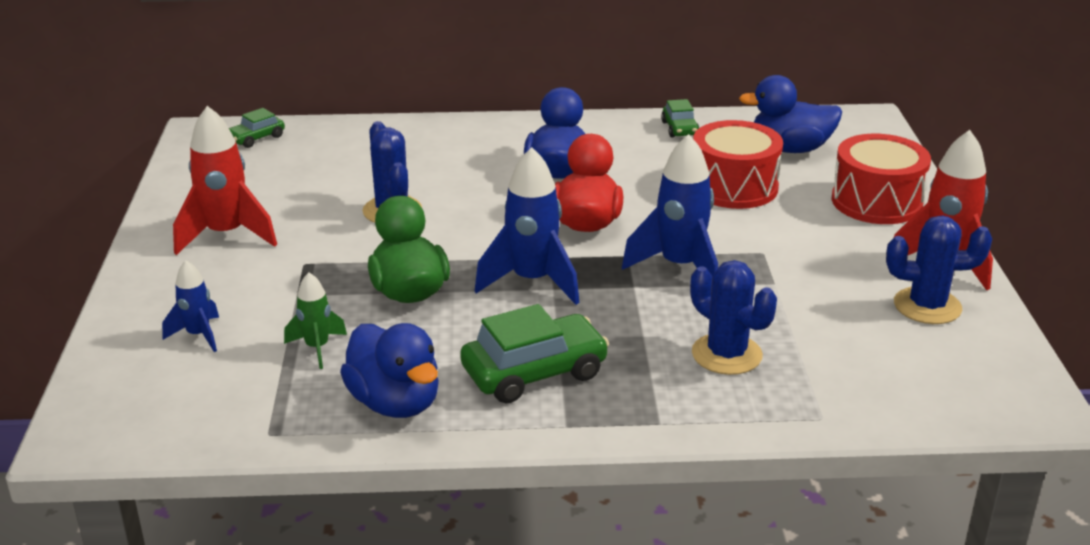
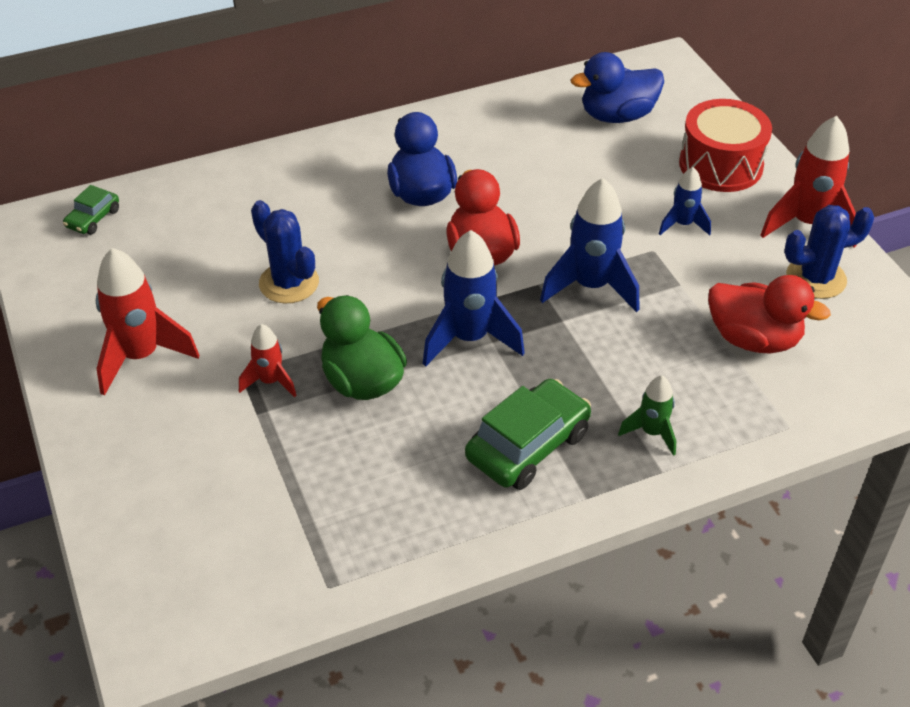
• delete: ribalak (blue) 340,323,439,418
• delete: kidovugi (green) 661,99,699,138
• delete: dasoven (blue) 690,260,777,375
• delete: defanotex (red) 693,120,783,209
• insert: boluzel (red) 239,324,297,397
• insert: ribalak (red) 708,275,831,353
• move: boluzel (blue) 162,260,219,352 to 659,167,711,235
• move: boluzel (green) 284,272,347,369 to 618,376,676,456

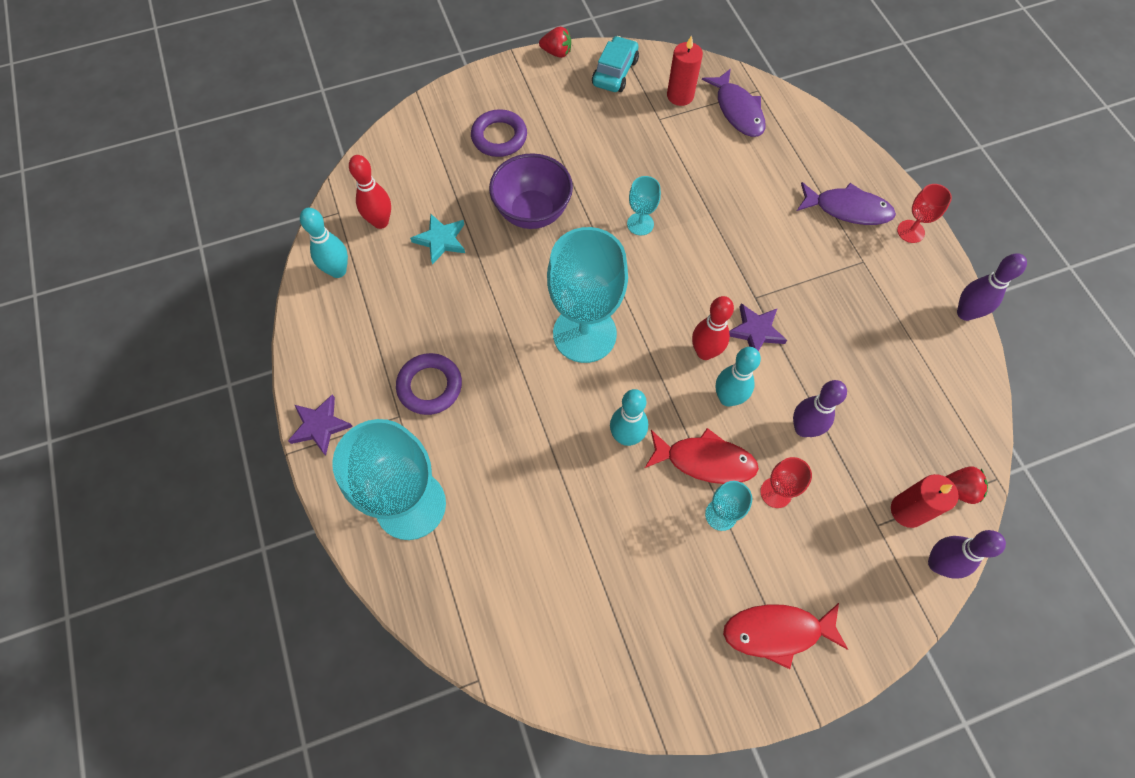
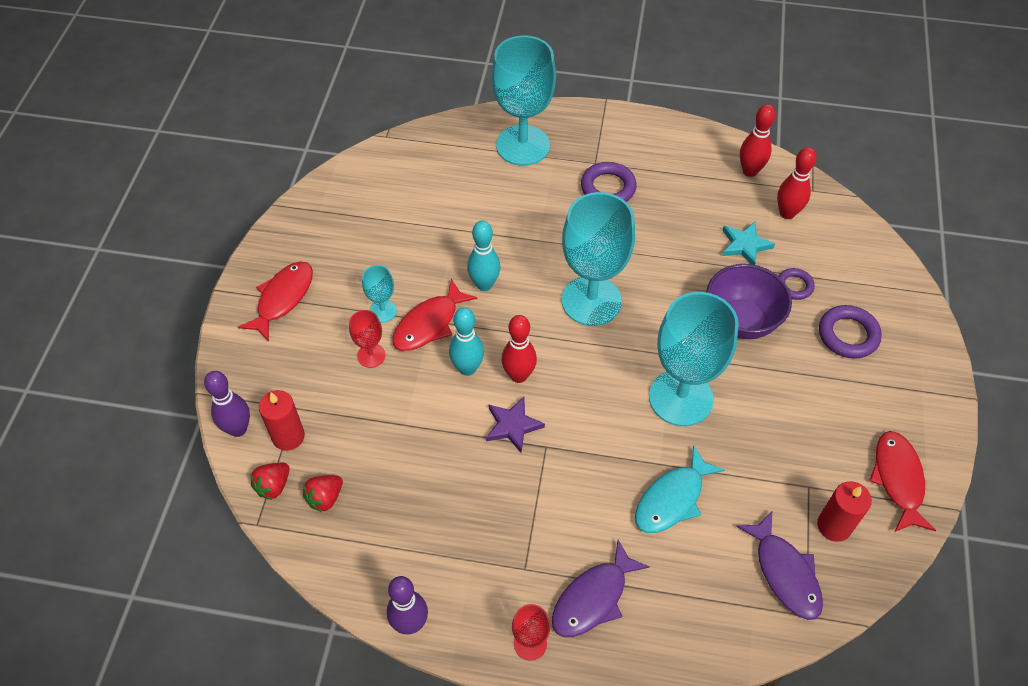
• delete: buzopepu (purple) 288,394,353,456
• delete: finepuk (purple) 793,380,847,437
• insert: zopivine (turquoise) 635,445,725,533
• insert: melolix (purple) 779,268,815,300
• move: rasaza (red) 539,27,571,58 to 303,475,343,512
• replace: kidovugi (turquoise) 592,36,639,92 to zopivine (red) 869,431,936,532
• recolor: finepuk (turquoise) 300,208,348,278 to finepuk (red) 740,104,776,177
• rotate: zopivine (purple) 702,68,766,137 = 736,511,823,620 120 degrees counterclockwise
• resize: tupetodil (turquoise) 627,176,661,236 = 649,292,739,426 x2.22

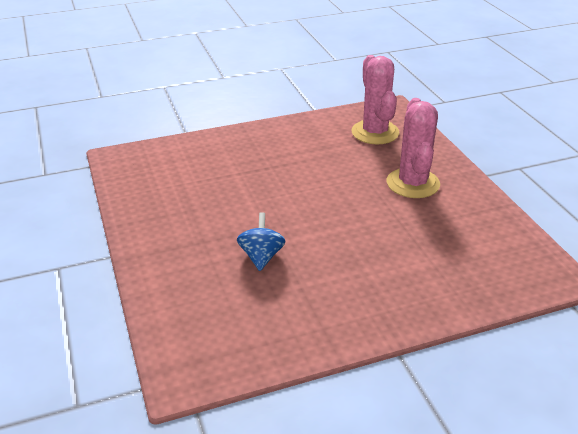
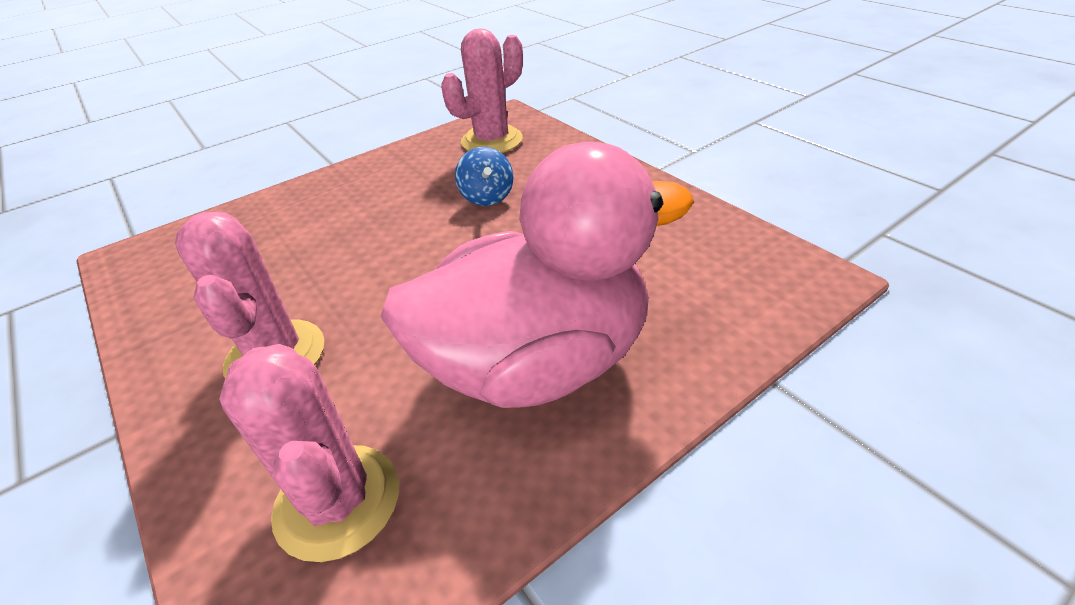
• insert: ribalak (pink) 380,142,694,408
• insert: dasoven (pink) 441,28,523,153

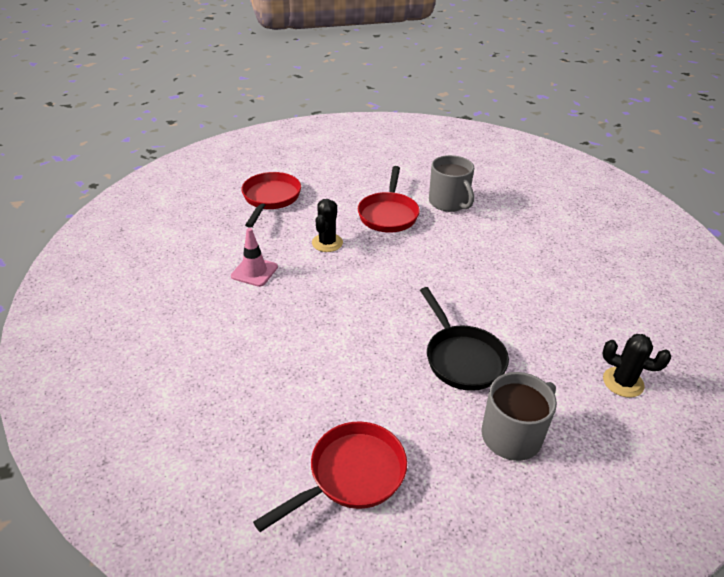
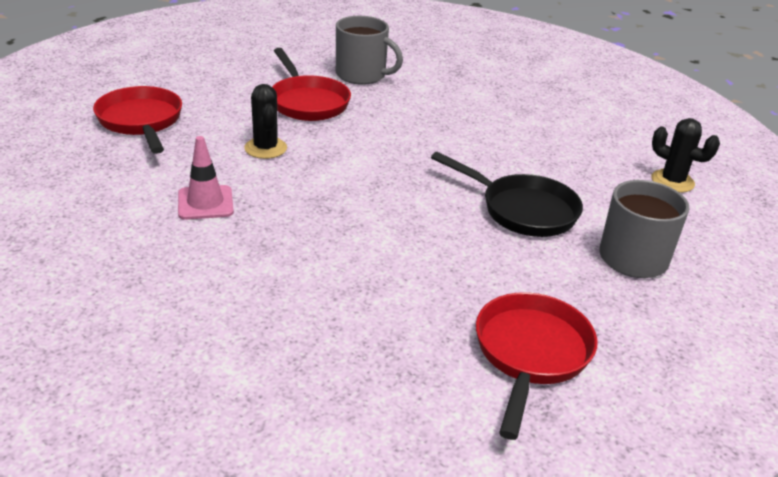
• rotate: dasoven (black) 602,334,671,398 = 651,118,720,193 45 degrees clockwise

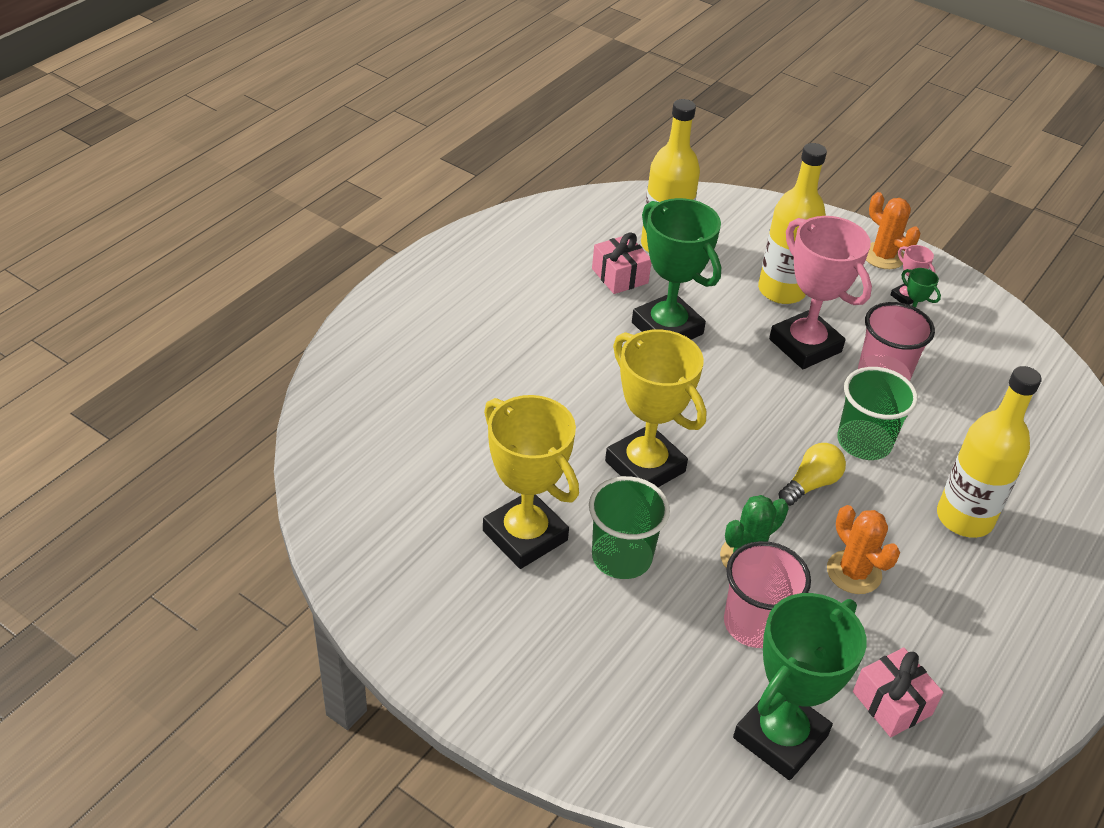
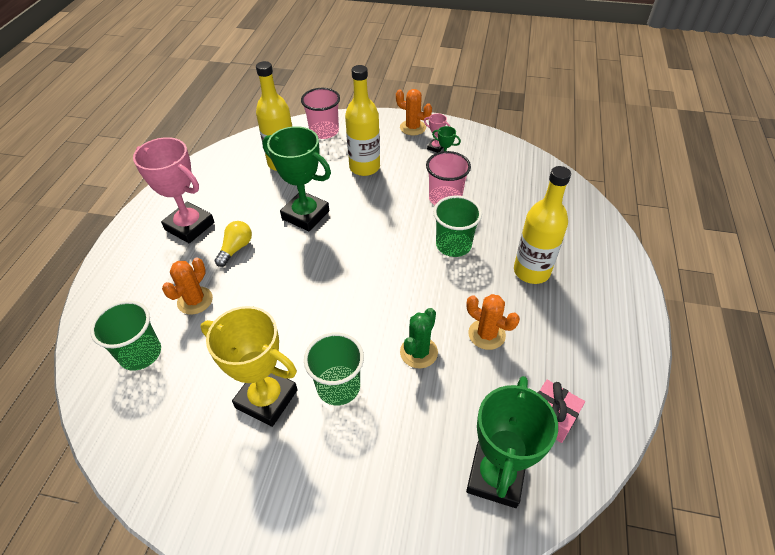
• delete: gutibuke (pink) 592,232,651,294
• delete: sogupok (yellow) 605,329,707,487
• insert: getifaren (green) 90,301,161,371
• insert: dasoven (orange) 162,257,213,315
• move: getifaren (pink) 724,541,811,648 to 301,88,340,139
• move: sogupok (pink) 769,216,872,369 to 133,137,214,243
• move: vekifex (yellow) 779,443,846,506 to 215,221,252,267

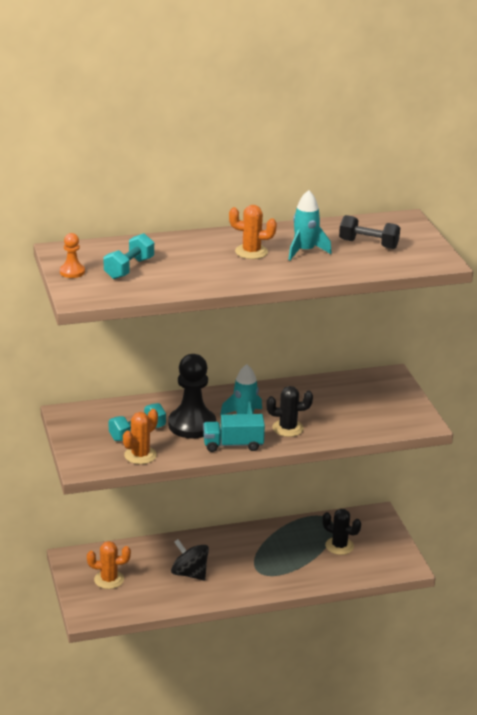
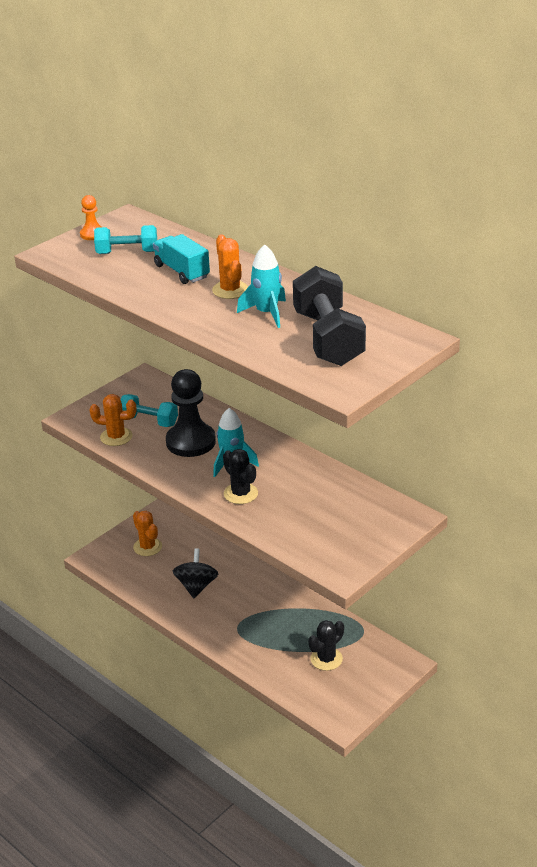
• move: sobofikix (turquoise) 203,414,265,452 to 153,234,210,284
• rotate: dasoven (black) 322,509,361,555 = 308,620,344,671 45 degrees clockwise
• resize: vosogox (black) 339,215,400,249 = 293,266,366,366 x1.68

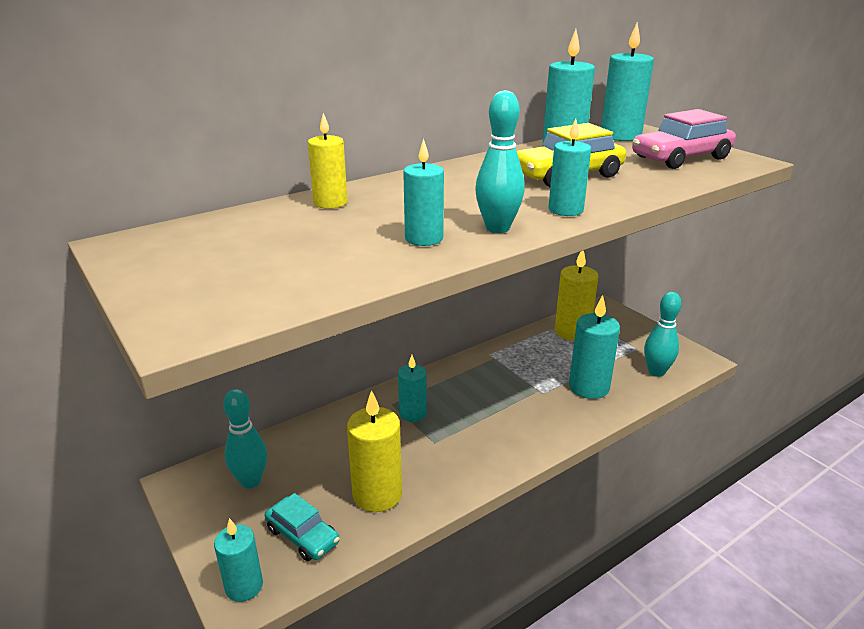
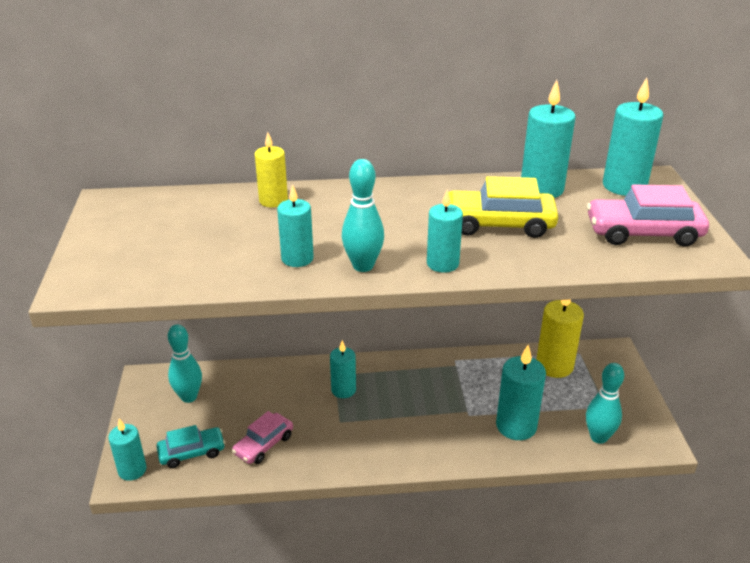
• replace: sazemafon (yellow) 347,390,402,512 to kidovugi (pink) 232,411,293,464
• rotate: kidovugi (turquoise) 265,493,340,561 = 156,425,225,468 90 degrees counterclockwise

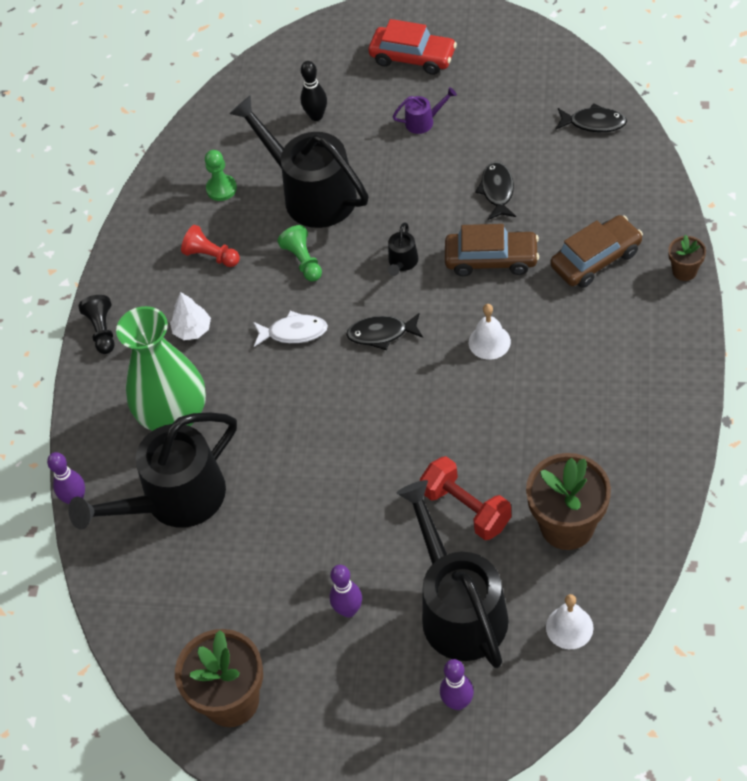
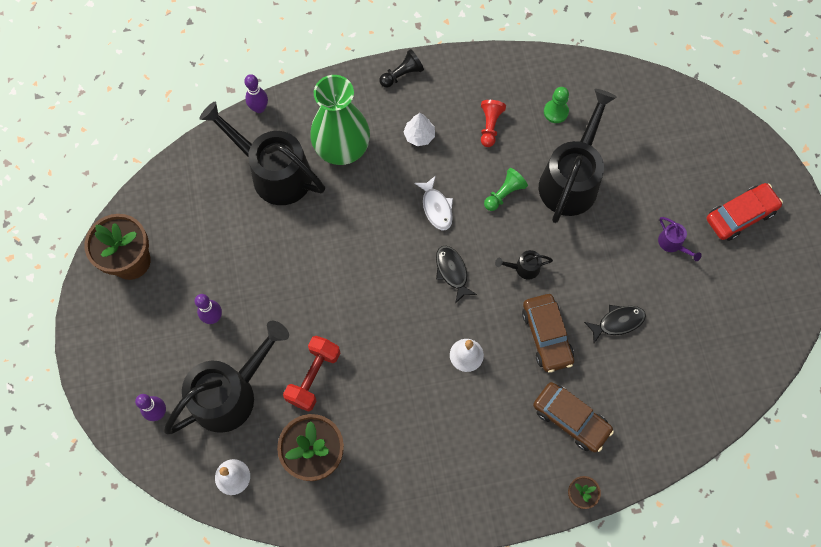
• delete: finepuk (black) 300,61,327,121
• delete: zopivine (black) 555,103,627,132
• rotate: kidovugi (red) 369,19,457,75 = 707,183,783,241 120 degrees counterclockwise

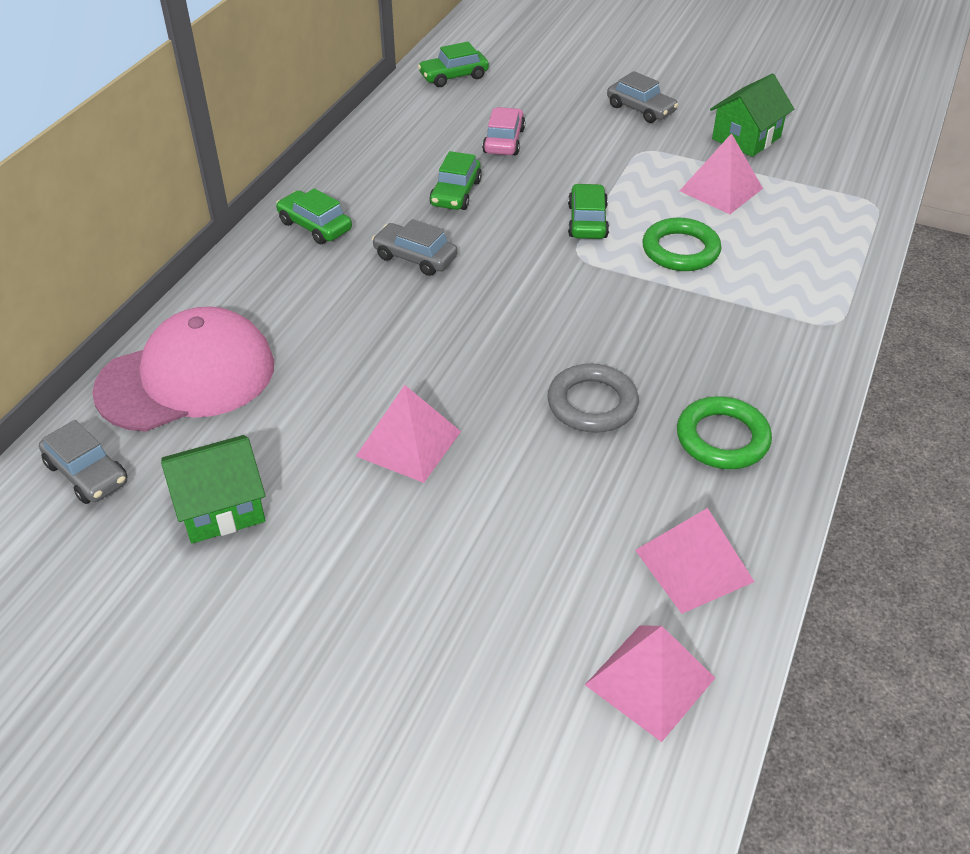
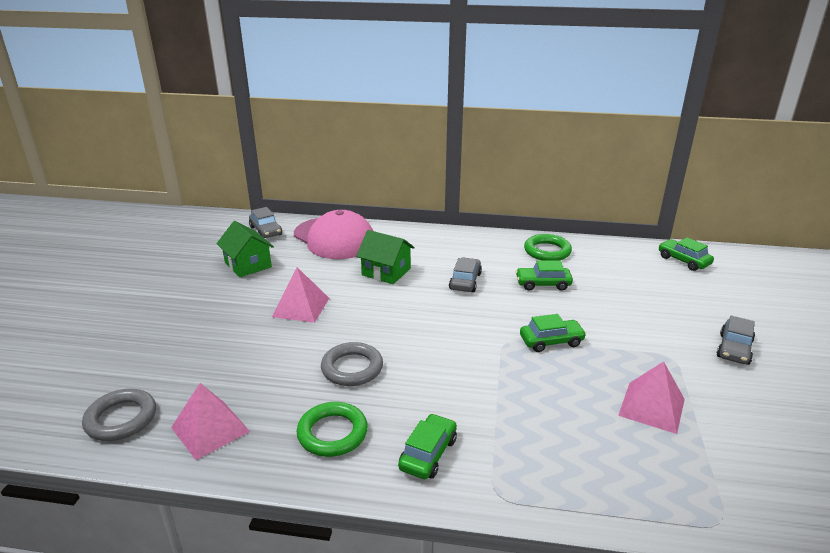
• delete: kidovugi (pink) 482,107,525,155
• move: kidovugi (green) 276,188,352,244 to 398,414,457,479
• move: melolix (green) 642,218,722,271 to 524,234,572,260
• move: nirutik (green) 710,74,794,157 to 356,230,415,284
• replace: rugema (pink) 585,625,715,742 to melolix (grey) 82,389,156,441
• rotate: kidovugi (grey) 39,420,127,504 = 249,207,282,238 60 degrees counterclockwise

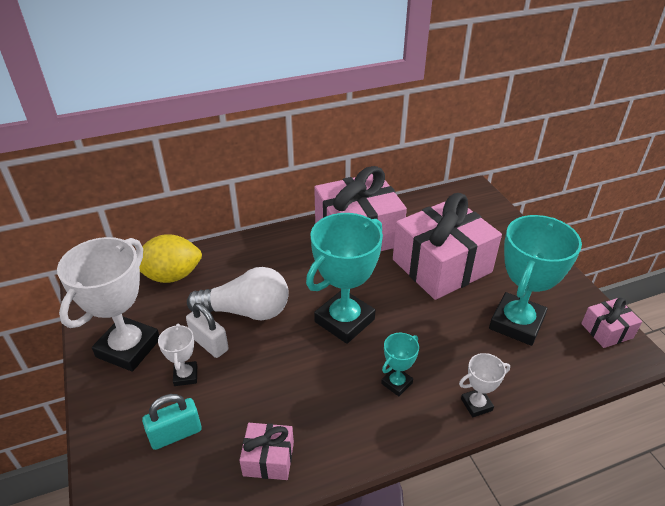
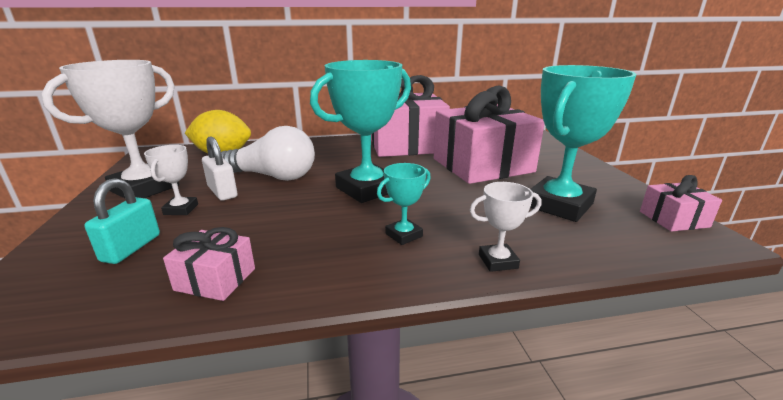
• rotate: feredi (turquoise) 142,394,202,450 = 84,178,160,264 60 degrees counterclockwise

